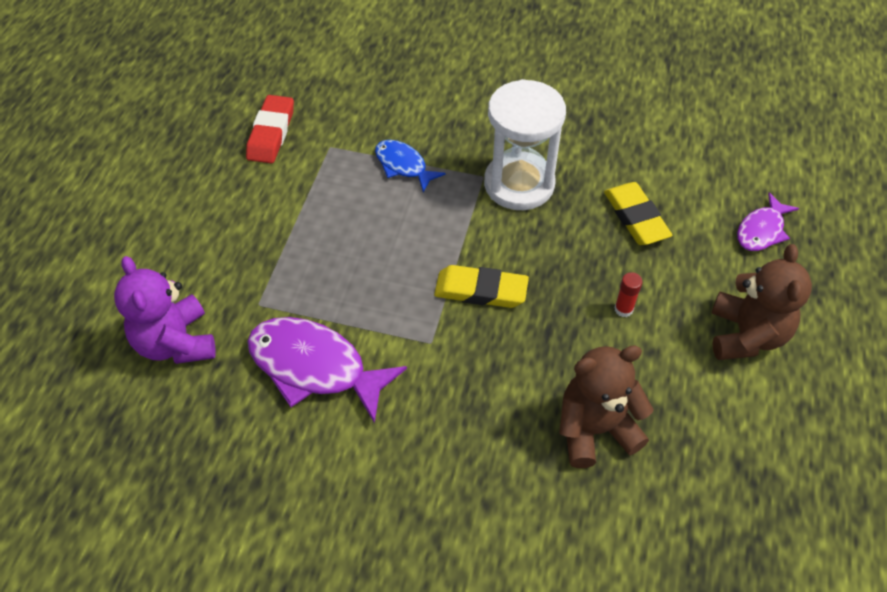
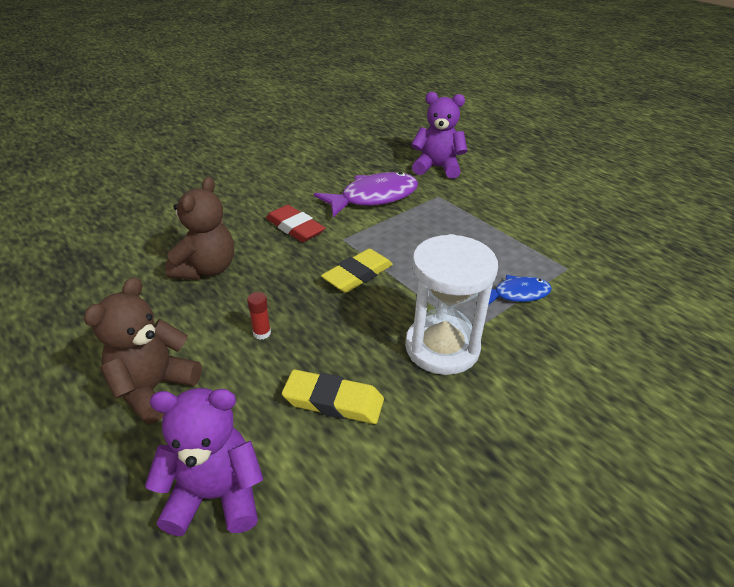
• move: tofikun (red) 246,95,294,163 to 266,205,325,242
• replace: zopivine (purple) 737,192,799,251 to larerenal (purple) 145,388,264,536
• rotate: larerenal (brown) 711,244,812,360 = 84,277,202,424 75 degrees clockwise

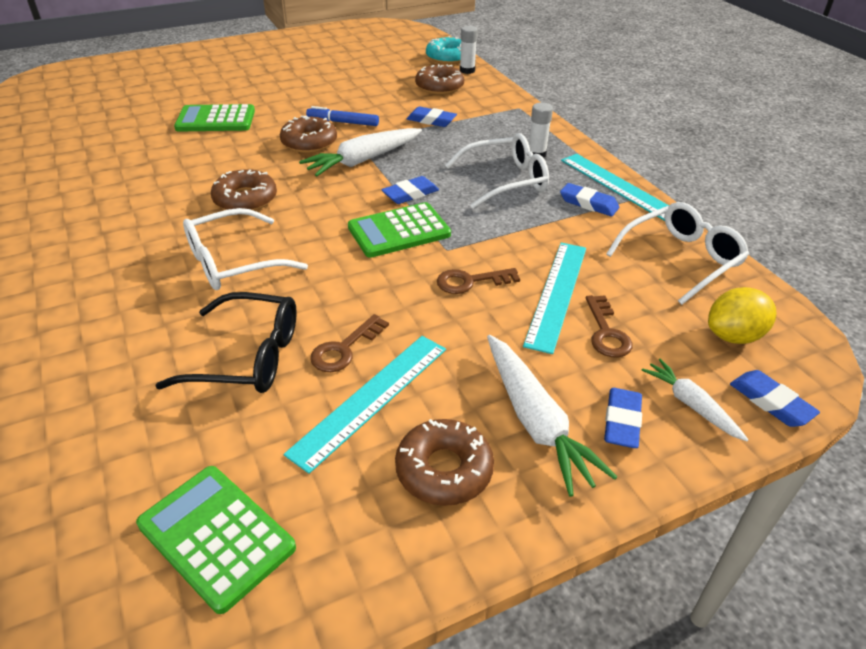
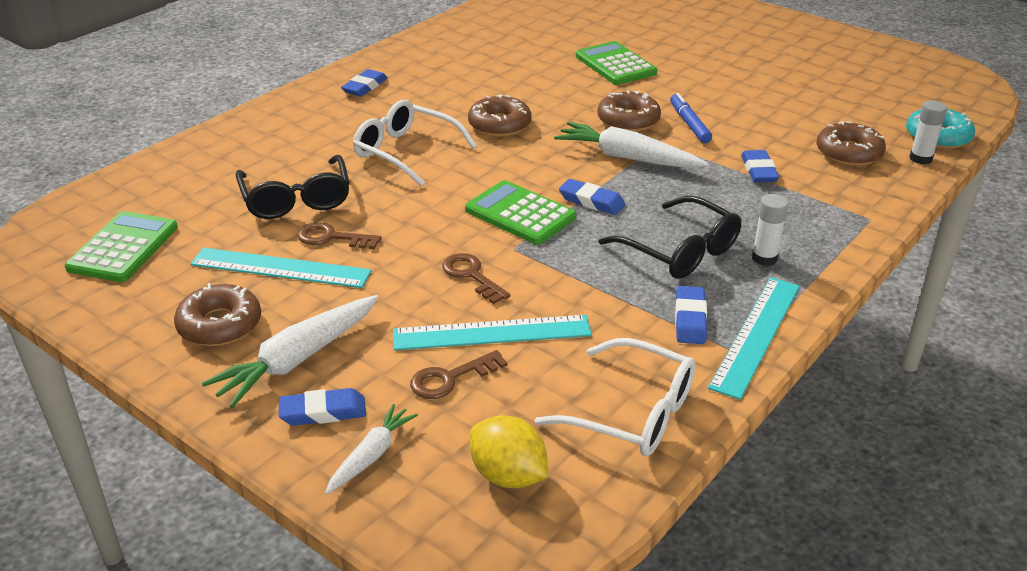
• move: tofikun (blue) 730,370,820,427 to 341,69,388,97
• recolor: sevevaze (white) 445,133,549,209 to sevevaze (black) 599,196,741,279

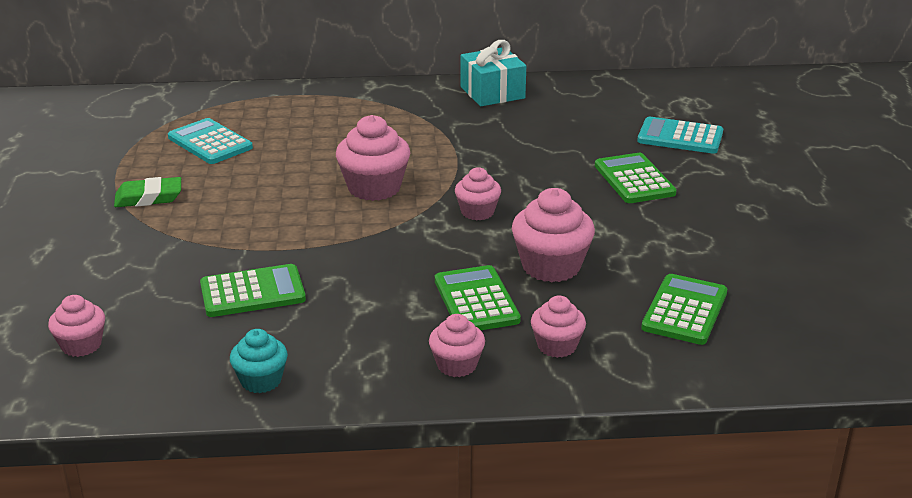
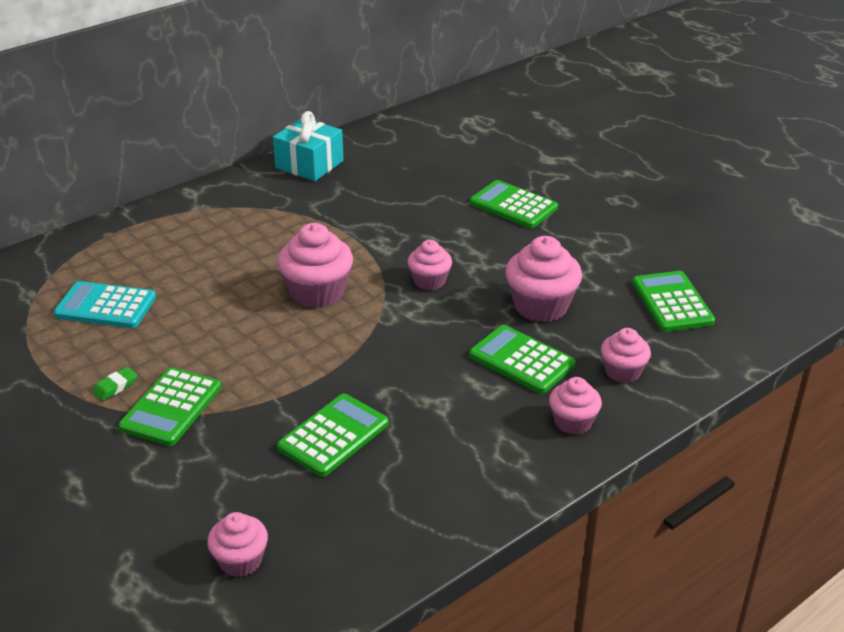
• delete: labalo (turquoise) 230,329,288,393
• delete: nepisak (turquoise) 637,117,723,154
• insert: nepisak (green) 118,367,221,446
• resize: tofikun (green) 114,177,181,207 = 92,367,138,401 x0.59

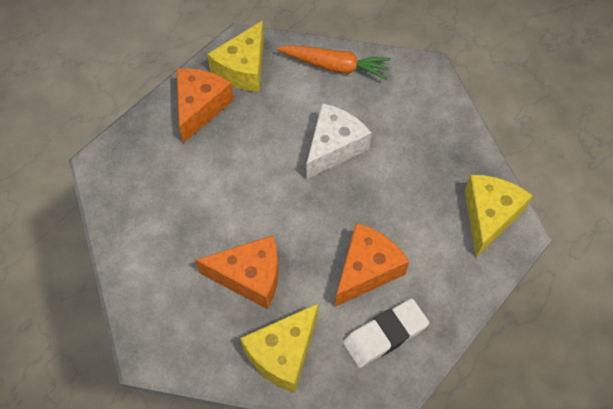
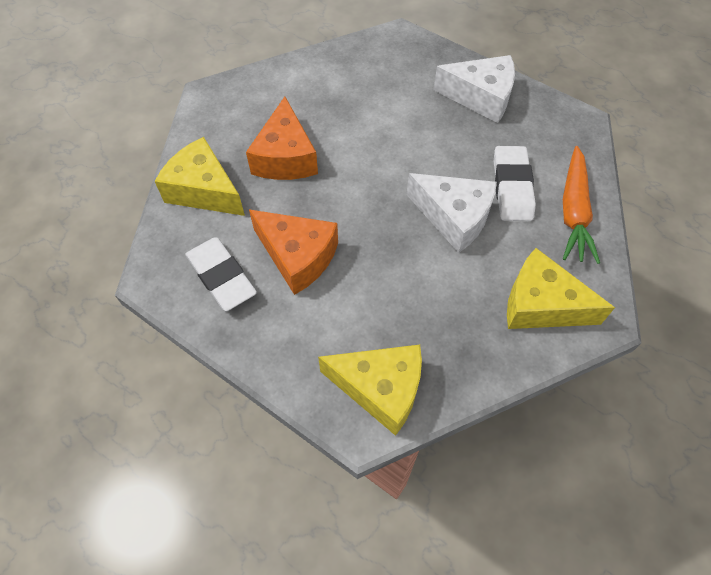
• insert: tofikun (white) 494,146,536,221
• move: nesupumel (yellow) 207,21,264,92 to 507,248,615,329
• recolor: nesupumel (orange) 177,68,234,143 to nesupumel (white) 434,55,515,123

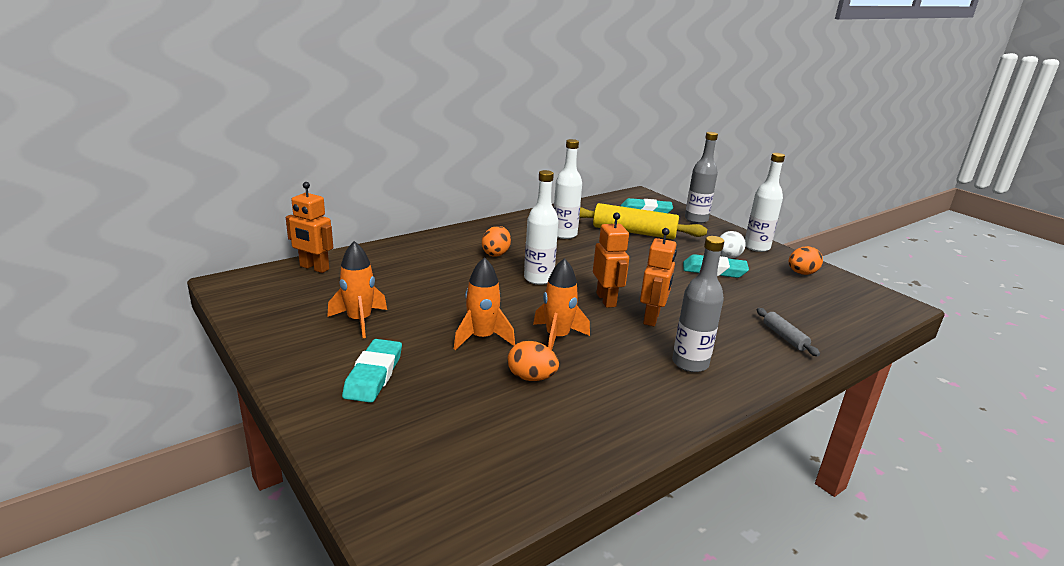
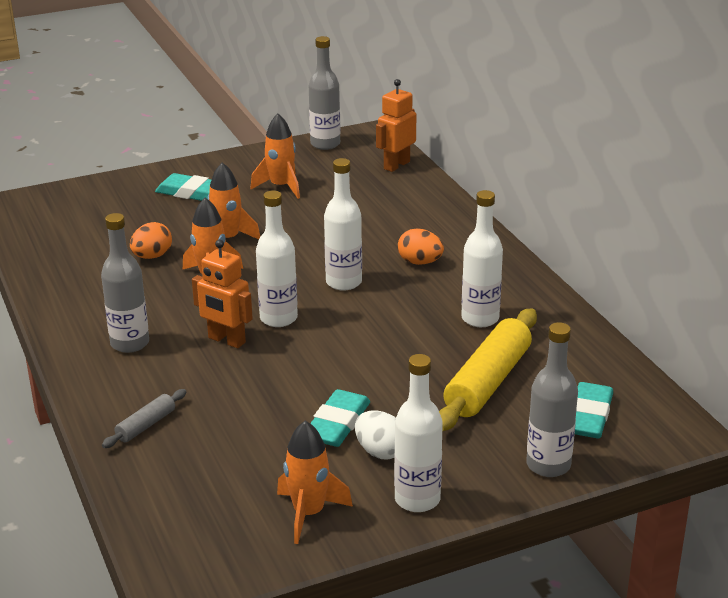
• insert: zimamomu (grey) 309,36,340,150
• replace: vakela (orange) 593,213,629,308 to zimamomu (white) 256,191,298,327
• replace: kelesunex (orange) 789,246,823,275 to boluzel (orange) 277,421,353,544
• rotate: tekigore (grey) 757,308,820,356 = 102,389,186,448 45 degrees counterclockwise

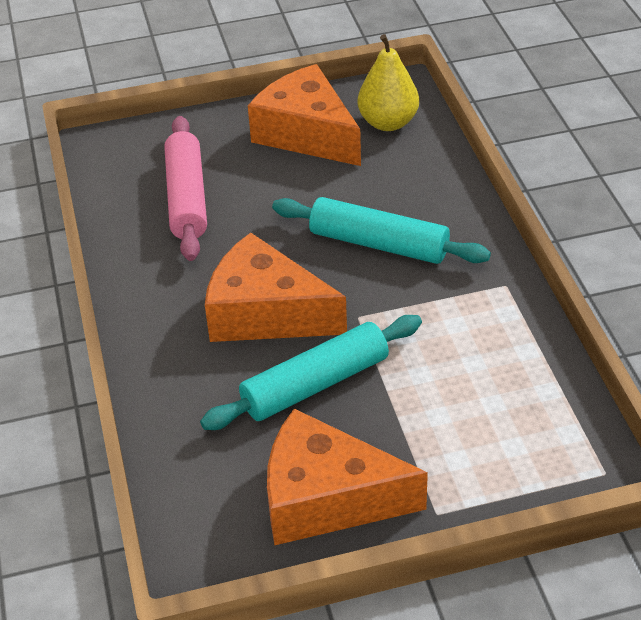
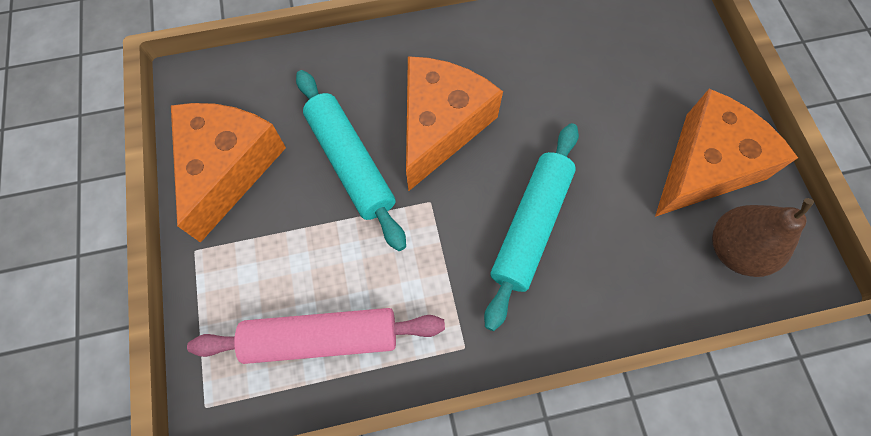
• move: tekigore (pink) 164,116,207,261 to 187,308,445,364
• recolor: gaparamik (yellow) 358,34,419,131 to gaparamik (brown) 712,198,814,277

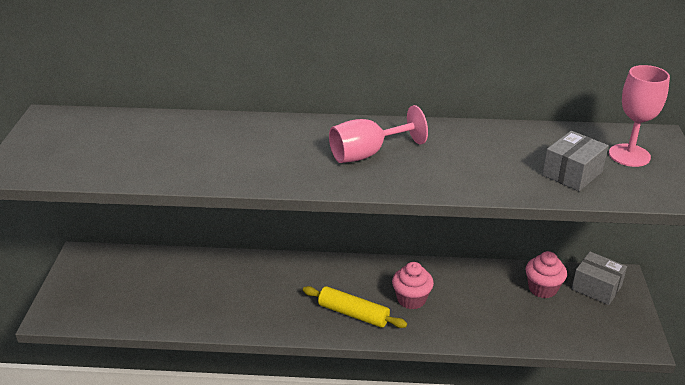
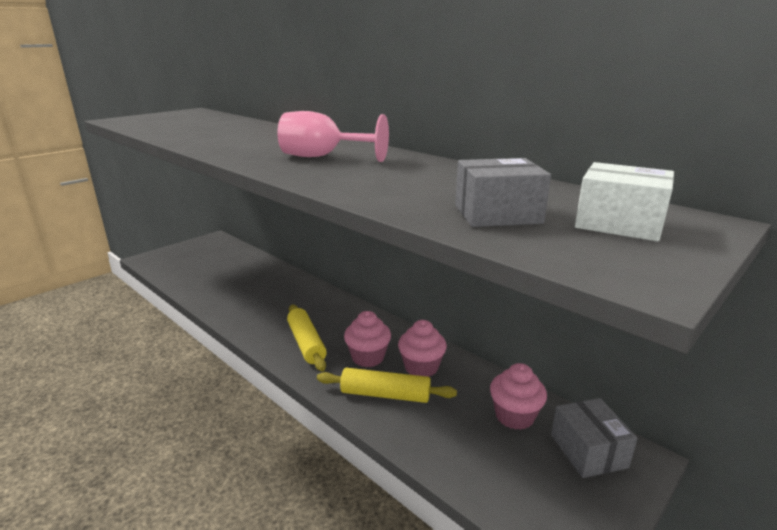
• insert: tekigore (yellow) 317,368,457,403
• insert: labalo (pink) 398,320,447,377
• replace: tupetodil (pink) 609,65,670,167 to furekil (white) 575,162,674,241

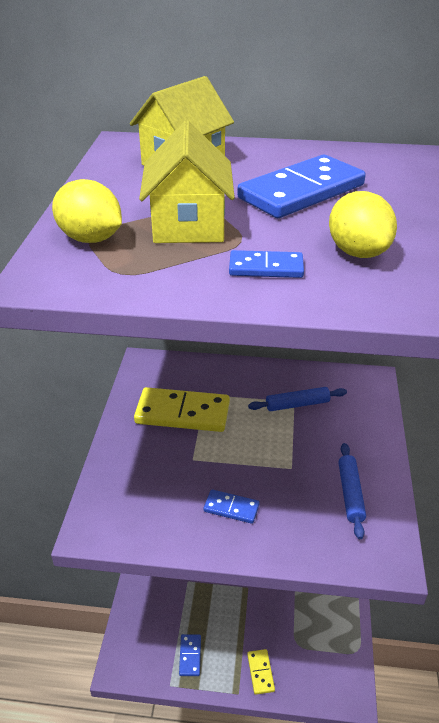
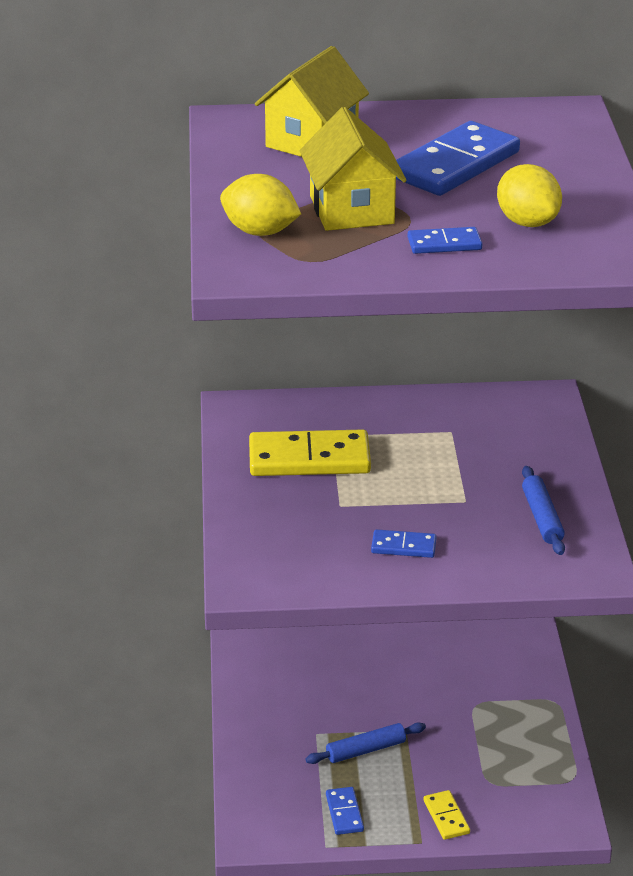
• move: tekigore (blue) 248,387,347,411 to 305,722,426,764

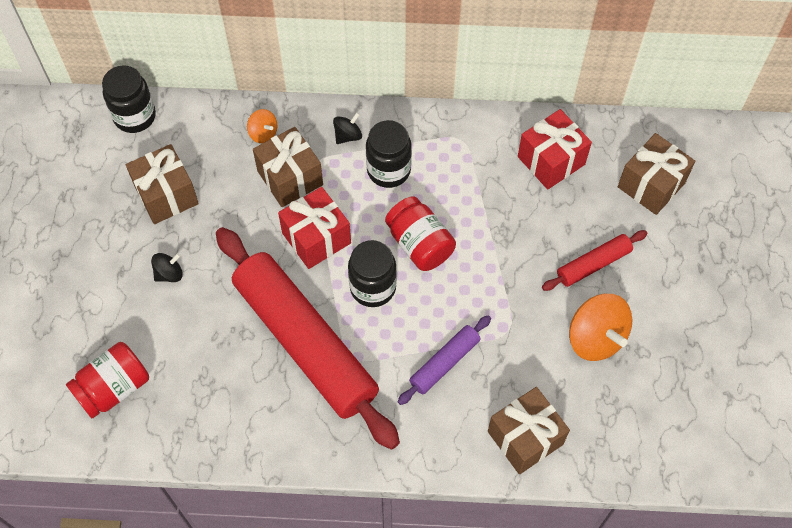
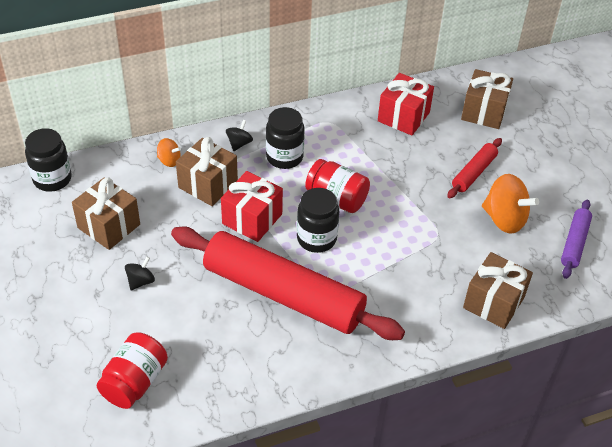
• move: tekigore (purple) 398,315,491,405 to 561,200,592,279

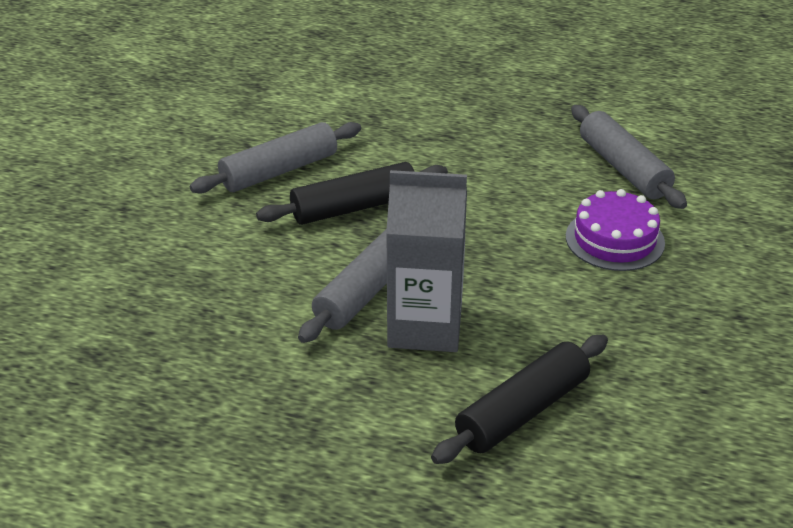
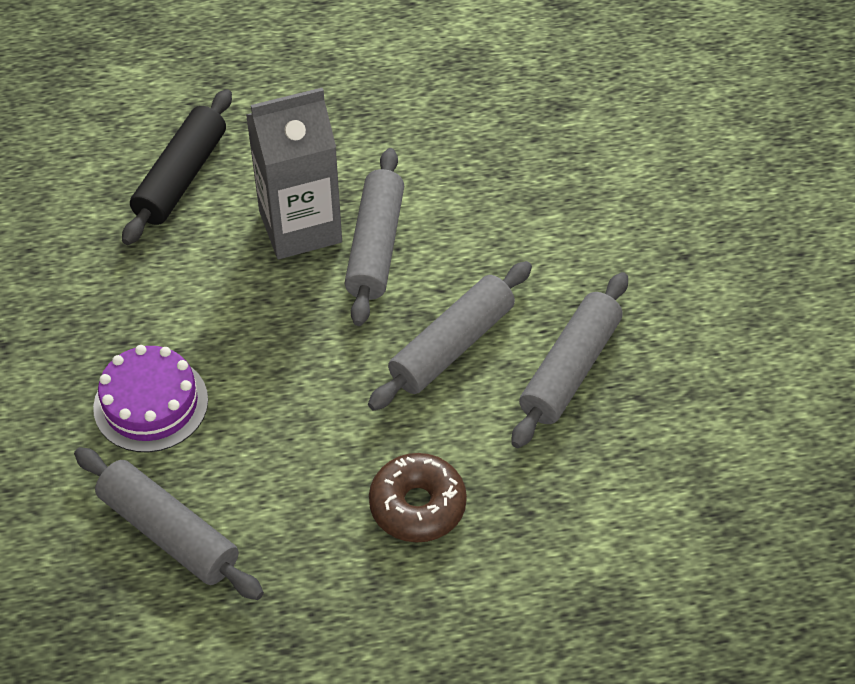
• insert: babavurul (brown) 369,453,467,543
• recolor: tekigore (black) 256,162,448,225 to tekigore (grey) 368,261,532,410

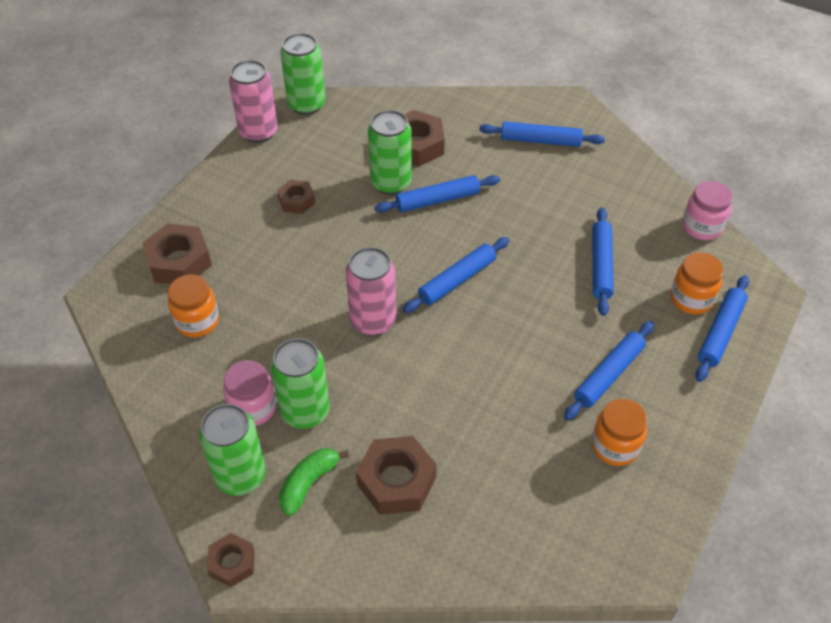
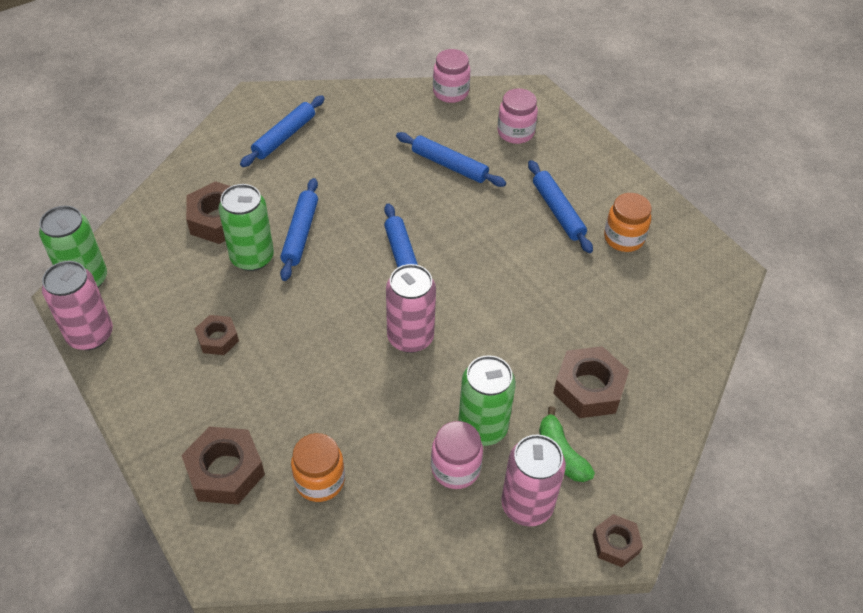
• delete: tekigore (blue) 695,275,749,382
• recolor: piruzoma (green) 199,404,266,496 to piruzoma (pink) 501,435,566,526
• recolor: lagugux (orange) 671,252,724,314 to lagugux (pink) 497,88,538,144

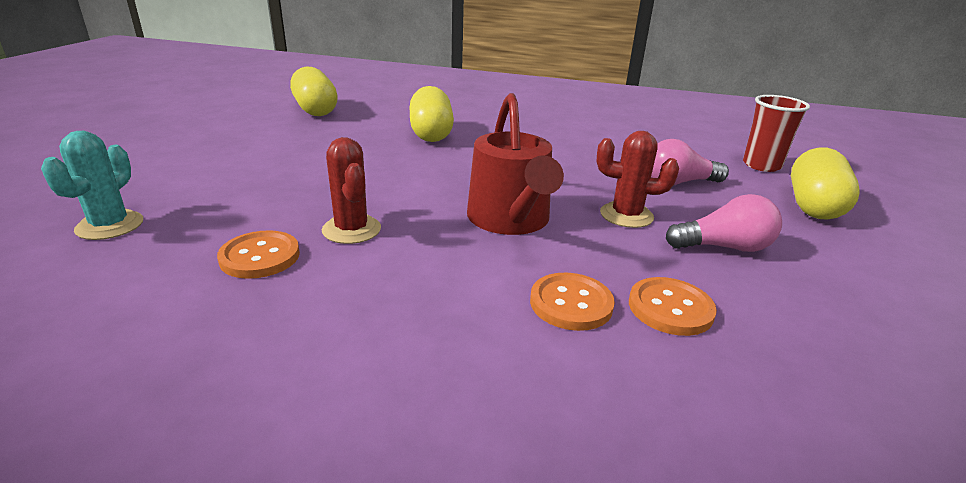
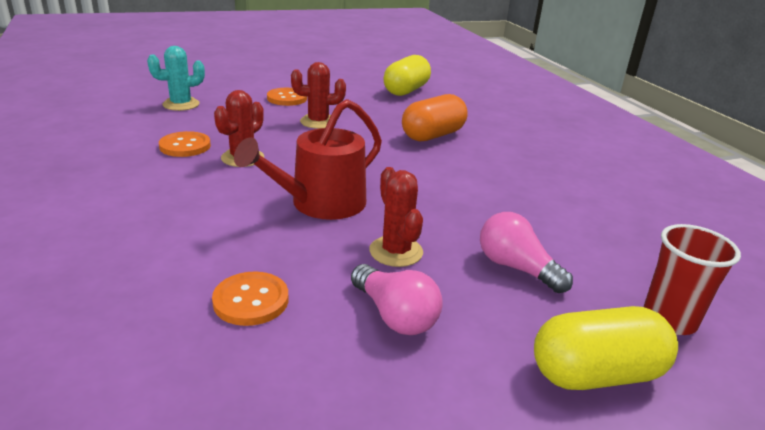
• insert: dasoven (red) 291,62,346,129
• move: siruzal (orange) 530,273,615,331 to 267,88,307,106
• recolor: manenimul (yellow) 410,86,454,142 to manenimul (orange) 402,94,468,141

